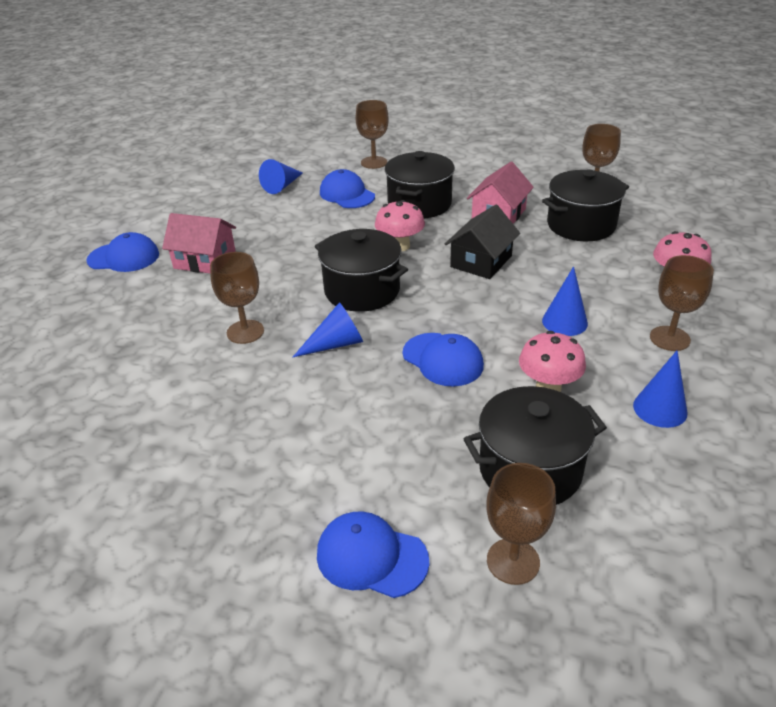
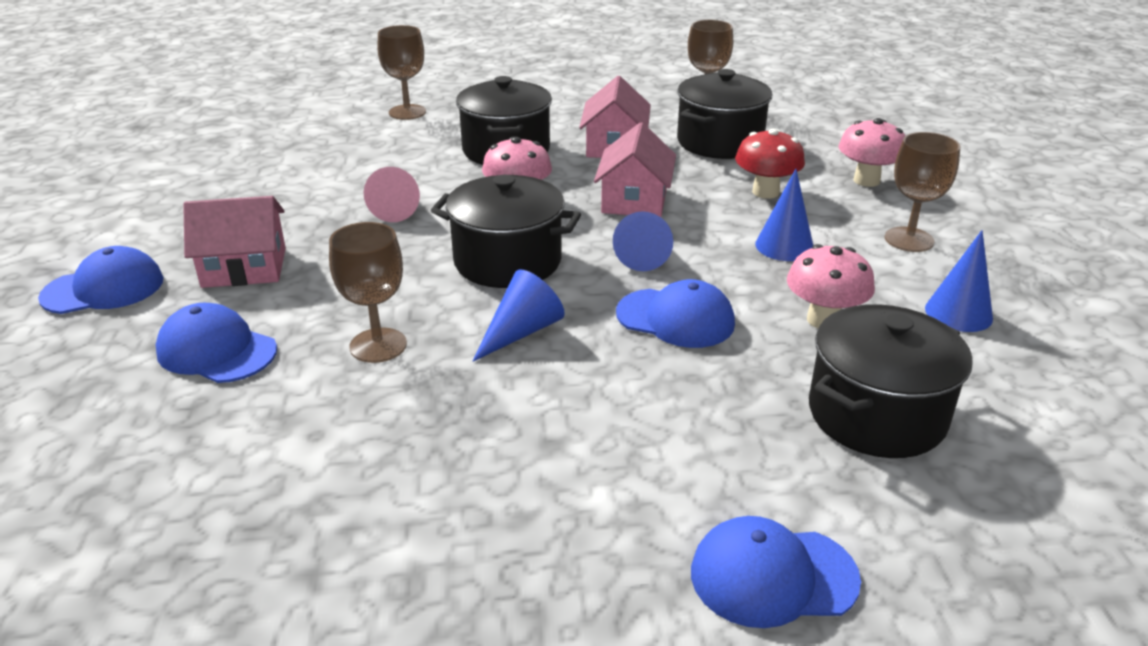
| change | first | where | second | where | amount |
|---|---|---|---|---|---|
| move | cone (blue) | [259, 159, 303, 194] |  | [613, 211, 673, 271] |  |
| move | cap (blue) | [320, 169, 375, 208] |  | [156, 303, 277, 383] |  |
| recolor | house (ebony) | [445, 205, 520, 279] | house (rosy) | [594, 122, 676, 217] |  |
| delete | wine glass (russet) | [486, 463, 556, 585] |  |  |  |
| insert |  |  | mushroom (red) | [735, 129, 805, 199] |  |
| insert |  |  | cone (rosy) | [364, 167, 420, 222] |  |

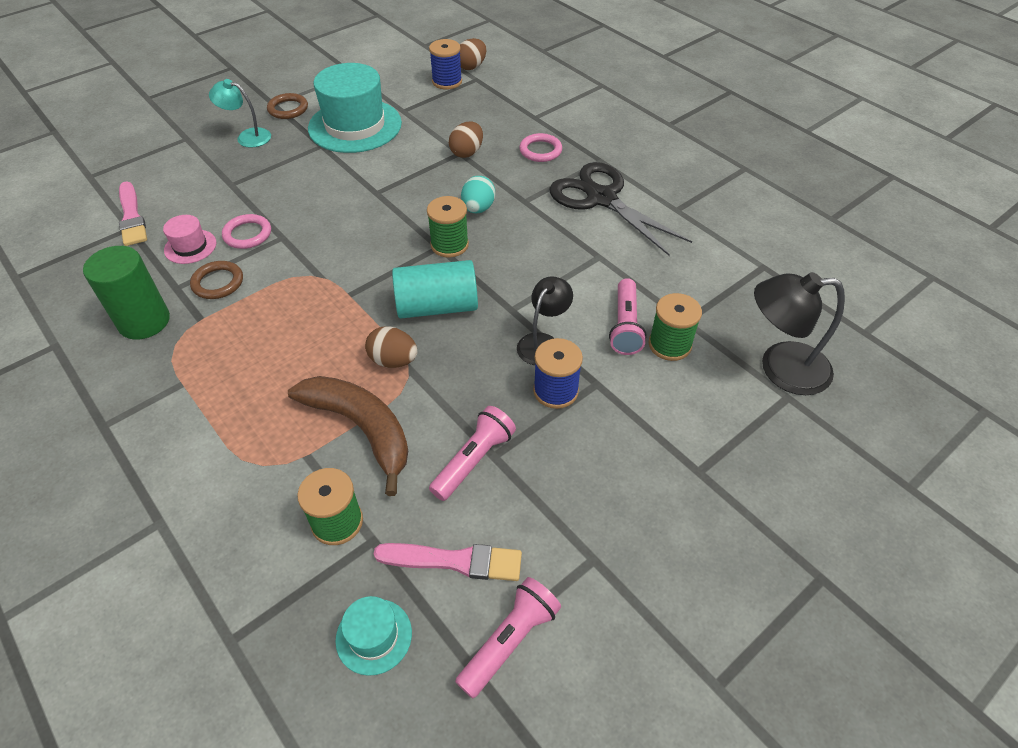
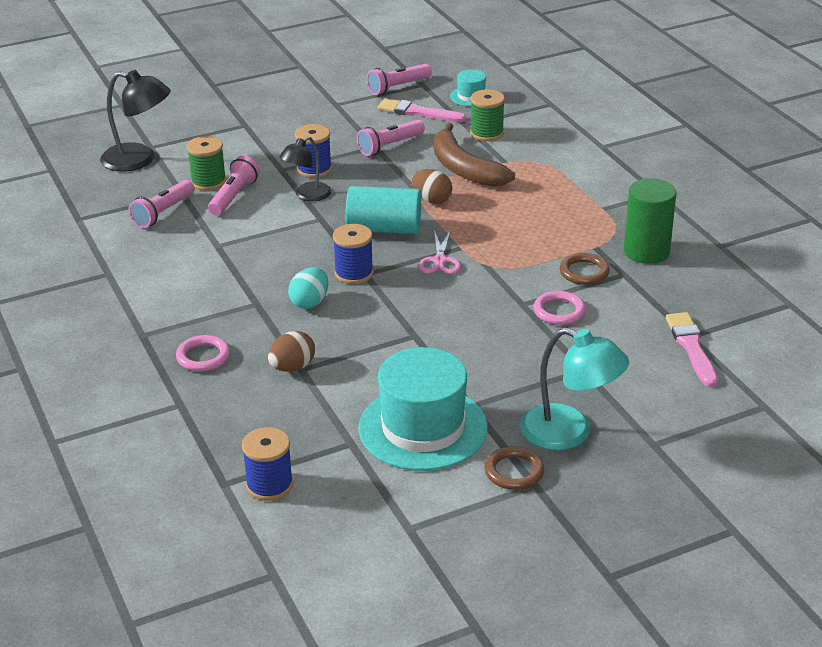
| change | first | where | second | where | amount |
|---|---|---|---|---|---|
| delete | egg (russet) | [460, 38, 486, 70] |  |  |  |
| resize | desk lamp (teal) | [209, 79, 271, 148] |  | [520, 328, 629, 450] | x1.56 |
| delete | pair of scissors (ebony) | [549, 162, 692, 256] |  |  |  |
| recolor | bobbin (green) | [427, 196, 469, 257] | bobbin (blue) | [333, 224, 374, 284] |  |
| delete | top hat (rosy) | [163, 215, 216, 264] |  |  |  |
| insert |  |  | flashlight (rosy) | [129, 180, 195, 228] |  |
| insert |  |  | pair of scissors (rosy) | [418, 230, 461, 274] |  |

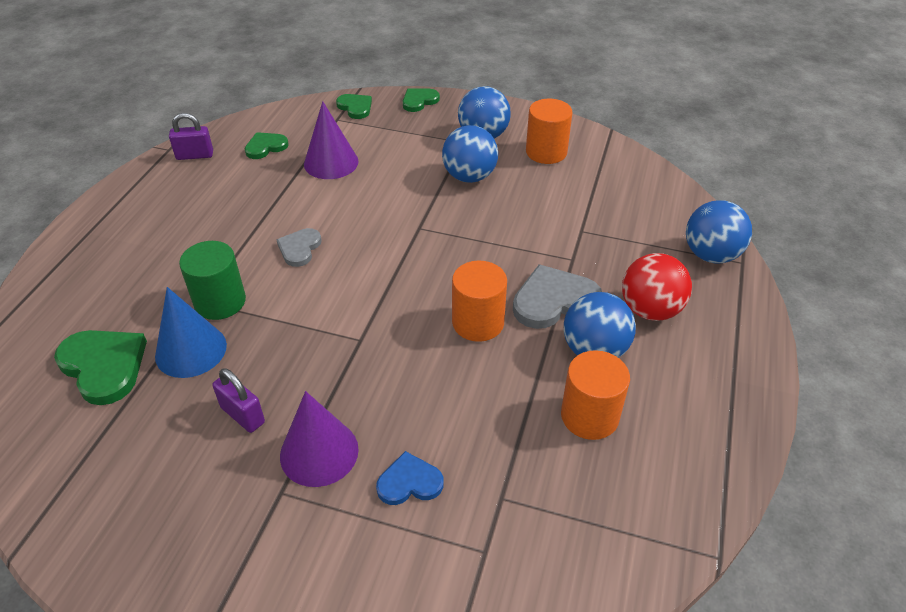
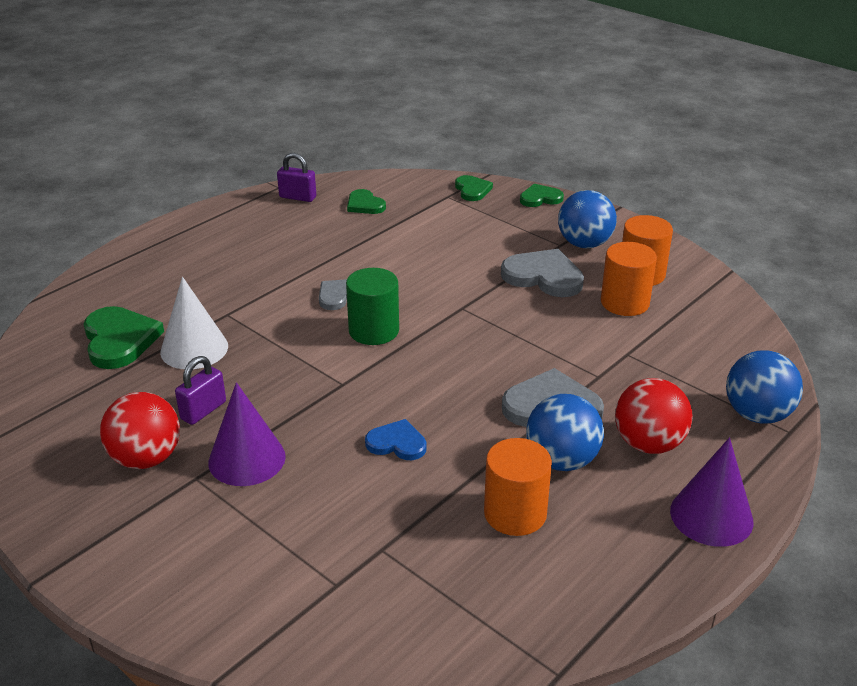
| change | first | where | second | where | amount |
|---|---|---|---|---|---|
| move | cone (royal purple) | [304, 101, 359, 179] |  | [670, 437, 753, 547] |  |
| replace | play ball (blue) | [442, 125, 498, 183] | heart (grey) | [501, 249, 584, 297] |  |
| rotate | heart (green) | [245, 132, 289, 159] |  | [347, 189, 386, 214] | 120 degrees counterclockwise |
| move | cylinder shape (green) | [179, 241, 246, 320] |  | [346, 268, 399, 345] |  |
| move | cylinder shape (orange) | [452, 260, 507, 342] |  | [601, 242, 657, 316] |  |
| recolor | cone (blue) | [155, 287, 227, 378] | cone (pure white) | [160, 277, 228, 369] |  |
| rotate | lock (royal purple) | [212, 368, 265, 433] |  | [175, 356, 226, 425] | 60 degrees clockwise |
| move | heart (blue) | [376, 451, 444, 505] |  | [365, 419, 427, 460] |  |
| insert |  |  | play ball (red) | [100, 392, 180, 469] |  |

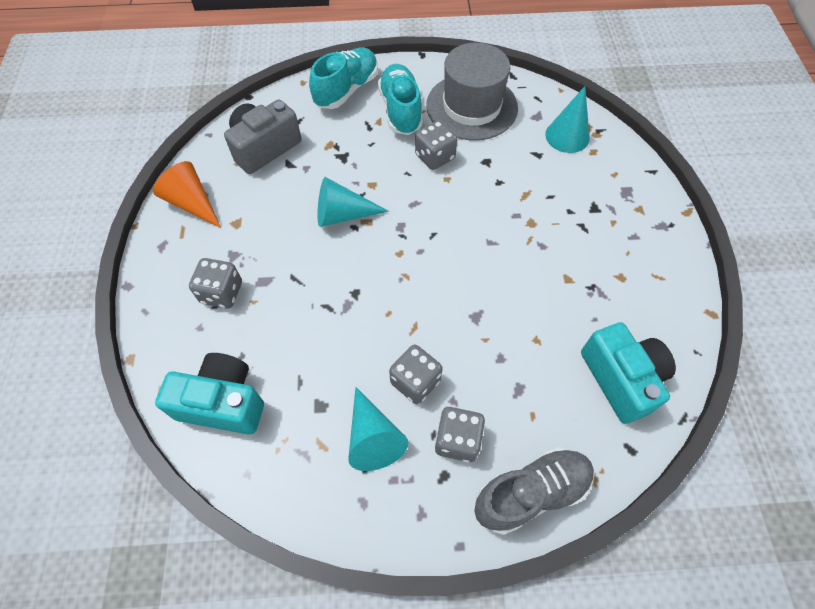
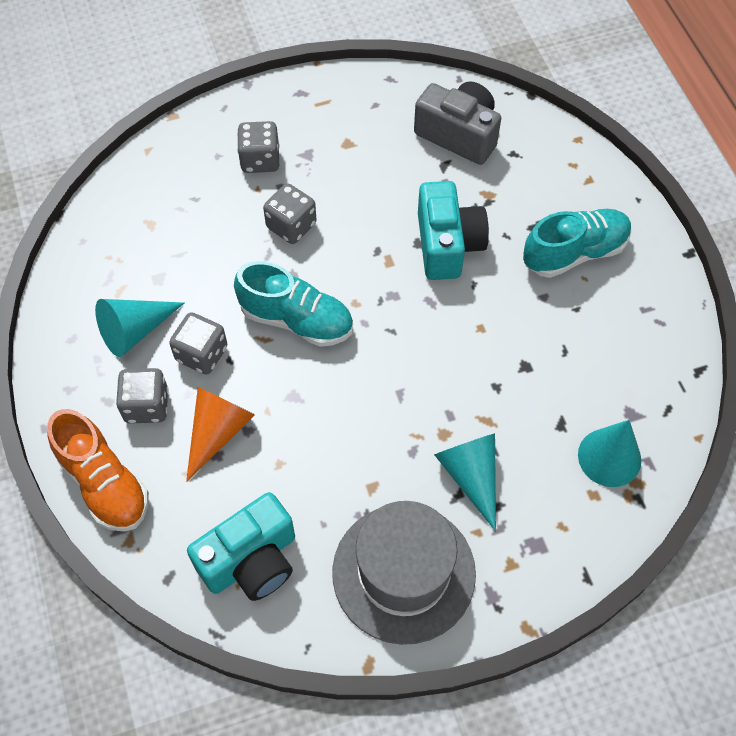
| change | first | where | second | where | amount |
|---|---|---|---|---|---|
| move | top hat (grey) | [426, 43, 518, 140] |  | [332, 501, 476, 645] |  |
| move | shoe (teal) | [309, 47, 378, 109] |  | [234, 261, 353, 347] |  |
| move | die (grey) | [415, 120, 457, 170] |  | [263, 183, 317, 244] |  |
| move | cone (orange) | [153, 161, 221, 228] |  | [186, 387, 255, 482] |  |
| move | cone (teal) | [317, 177, 389, 227] |  | [434, 433, 496, 531] |  |
| move | photo camera (teal) | [155, 353, 264, 435] |  | [418, 181, 489, 280] |  |
| recolor | shoe (grey) | [474, 447, 594, 535] | shoe (orange) | [47, 409, 149, 532] |  |

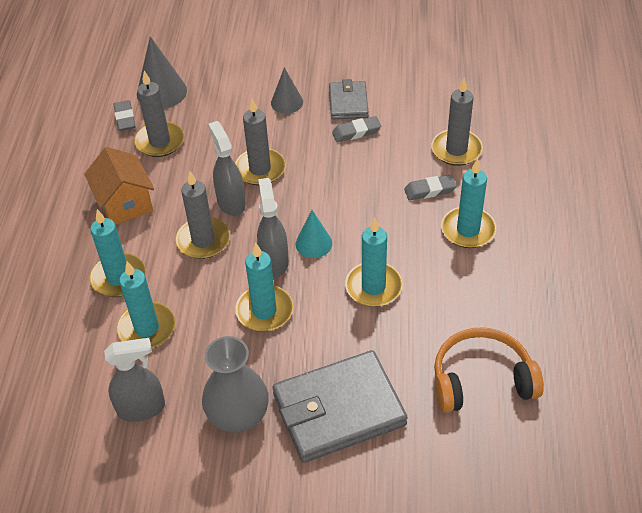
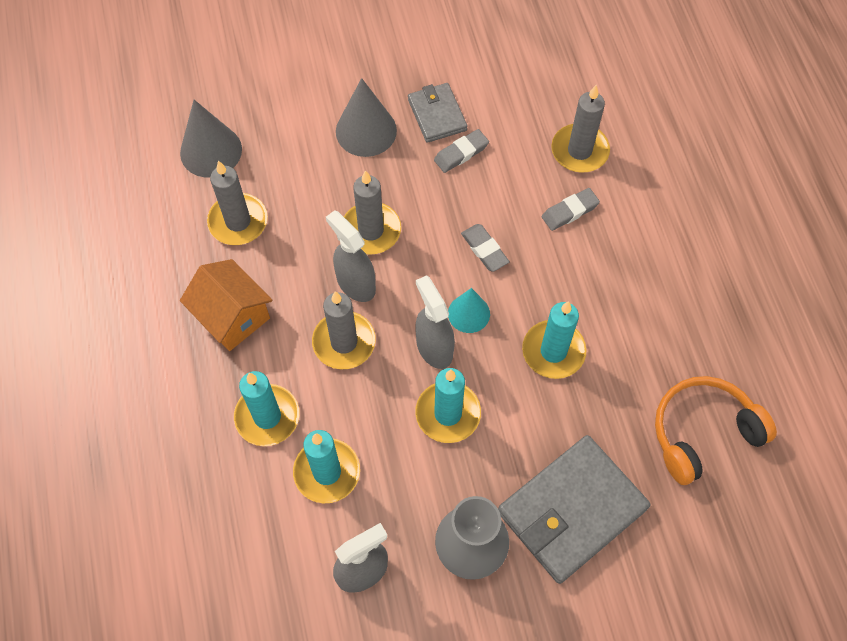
| change | first | where | second | where | amount |
|---|---|---|---|---|---|
| resize | cone (grey) | [271, 67, 303, 114] |  | [336, 78, 397, 157] | x1.57 |
| move | eraser (grey) | [113, 100, 136, 131] |  | [461, 224, 510, 272] |  |
| delete | pillar candle (teal) | [441, 159, 496, 248] |  |  |  |

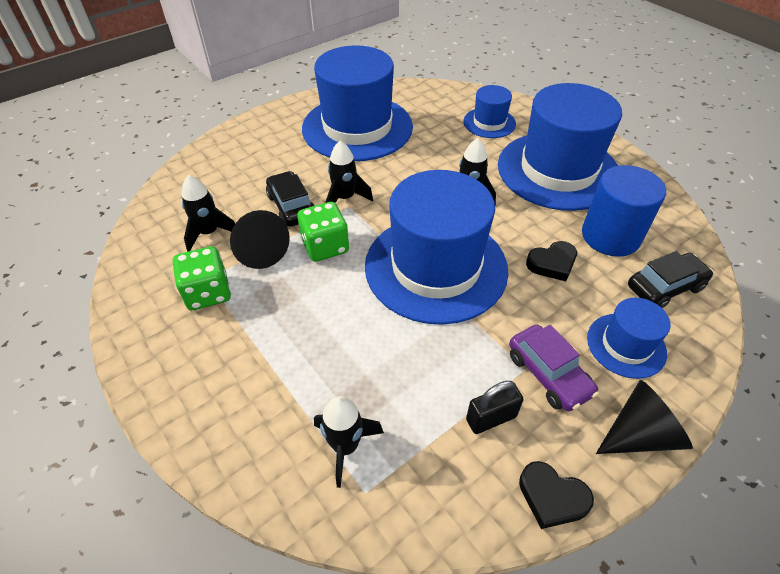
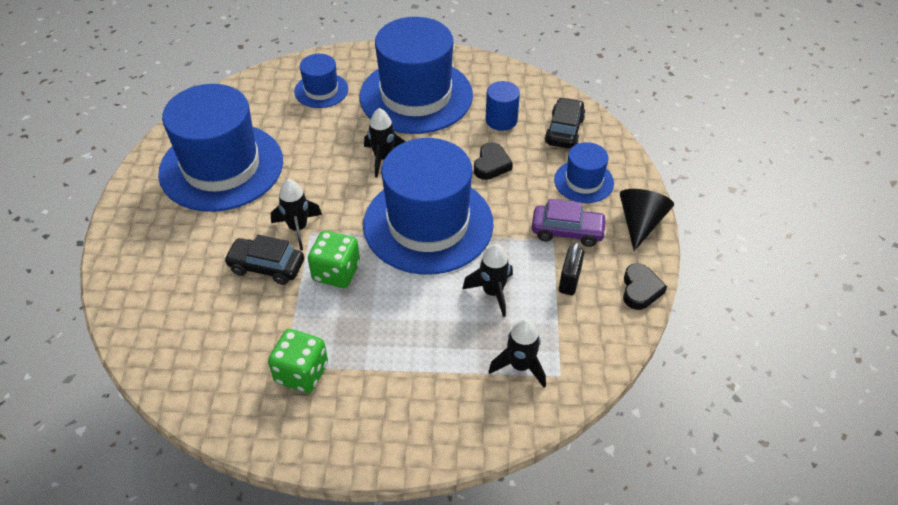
| change | first | where | second | where | amount |
|---|---|---|---|---|---|
| resize | cylinder shape (blue) | [582, 165, 666, 257] |  | [485, 81, 520, 131] | x0.65 |
| move | toy rocket (ebony) | [182, 175, 235, 252] |  | [462, 244, 513, 317] |  |
| delete | cone (ebony) | [230, 210, 290, 269] |  |  |  |
| rotate | heart (ebony) | [519, 461, 594, 529] |  | [623, 263, 667, 310] | 60 degrees counterclockwise |

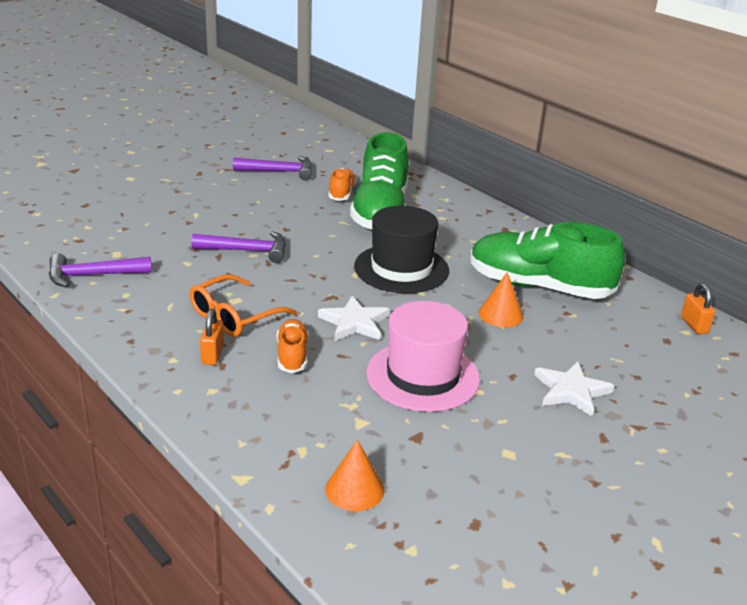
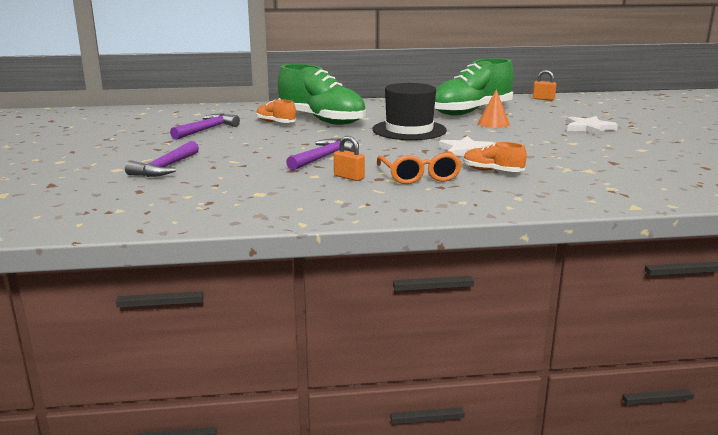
| change | first | where | second | where | amount |
|---|---|---|---|---|---|
| move | claw hammer (royal purple) | [49, 253, 152, 287] |  | [125, 141, 199, 177] |  |
| delete | top hat (rosy) | [366, 301, 480, 412] |  |  |  |
| move | lock (orange) | [200, 309, 224, 365] |  | [334, 136, 365, 181] |  |
| delete | cone (orange) | [325, 440, 384, 511] |  |  |  |

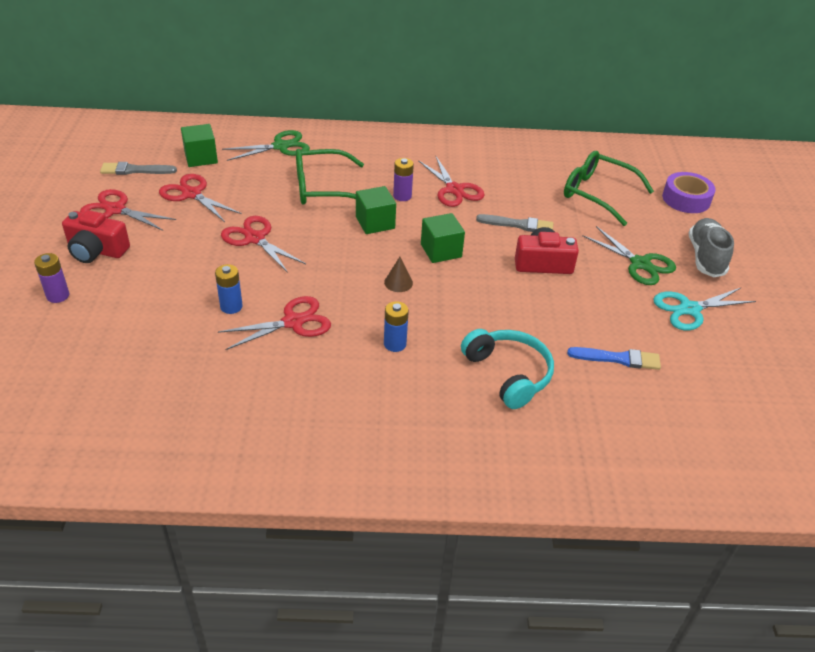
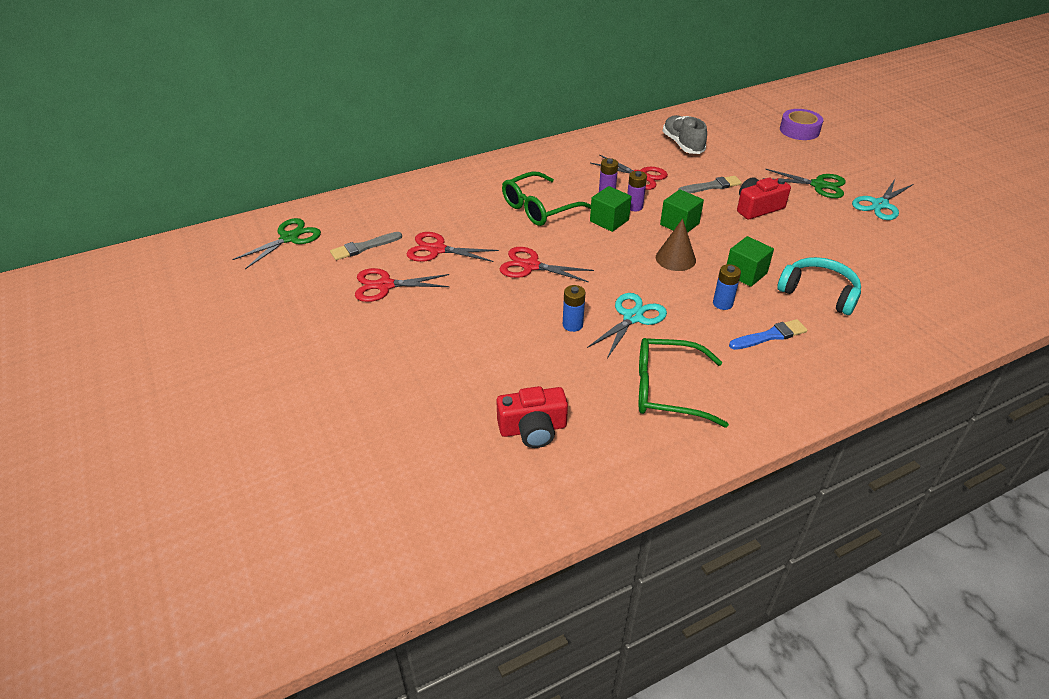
| change | first | where | second | where | amount |
|---|---|---|---|---|---|
| move | cube (green) | [181, 124, 218, 167] |  | [727, 236, 774, 287] |  |
| move | pair of scissors (green) | [222, 130, 310, 161] |  | [232, 218, 321, 269] |  |
| move | eyeglasses (green) | [564, 151, 654, 226] |  | [639, 338, 729, 427] |  |
| move | photo camera (red) | [62, 210, 130, 263] |  | [496, 386, 568, 448] |  |
| move | shoe (grey) | [689, 218, 734, 277] |  | [663, 115, 707, 154] |  |
| move | AA battery (royal purple) | [34, 253, 69, 303] |  | [627, 171, 647, 211] |  |
| resize | cone (russet) | [384, 257, 413, 292] |  | [656, 219, 696, 271] | x1.58 |
| recolor | pair of scissors (red) | [218, 296, 331, 350] | pair of scissors (teal) | [587, 293, 667, 359] |  |
| move | paint brush (blue) | [567, 347, 661, 370] |  | [729, 319, 807, 350] |  |

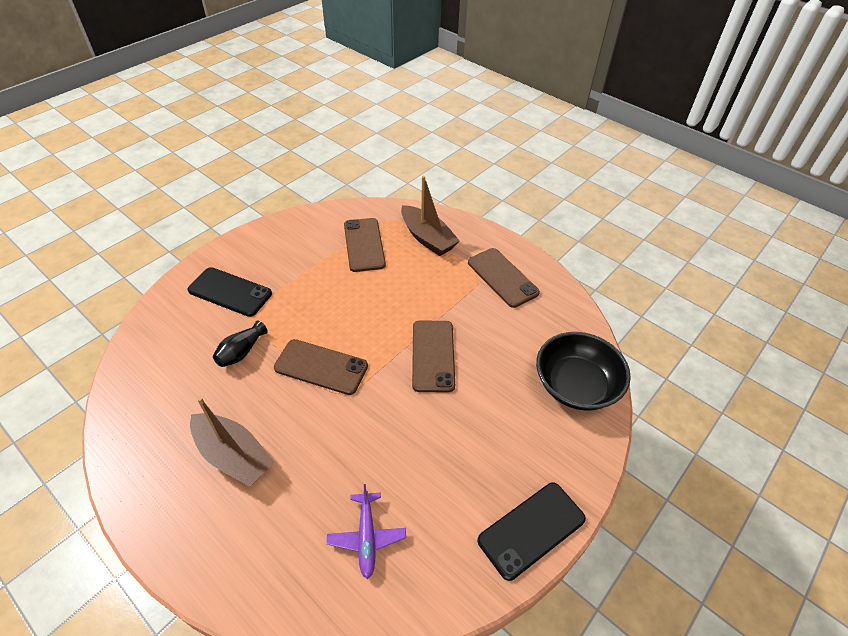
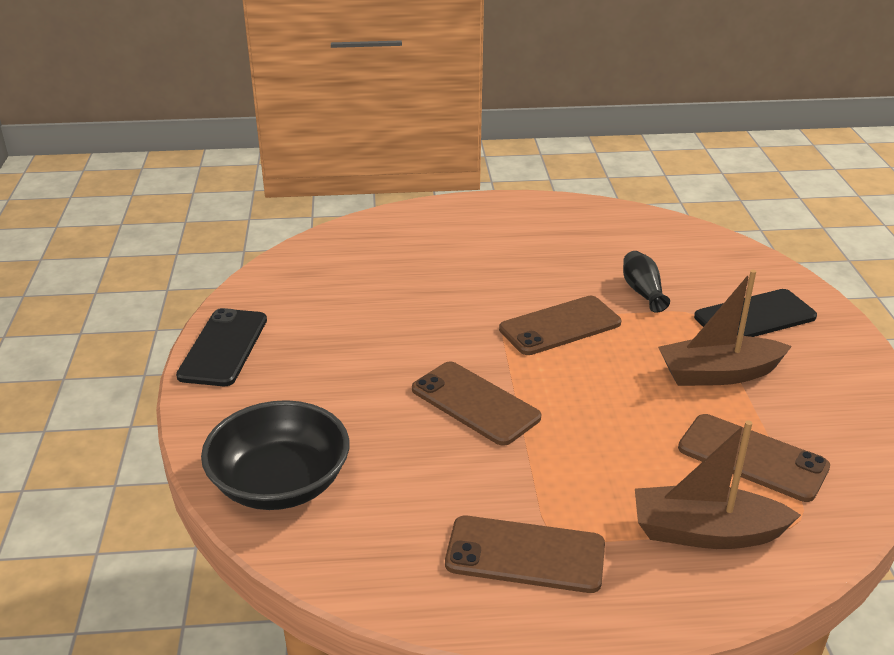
| change | first | where | second | where | amount |
|---|---|---|---|---|---|
| move | boat (russet) | [190, 397, 275, 487] |  | [658, 270, 792, 386] |  |
| delete | plane (royal purple) | [327, 484, 406, 579] |  |  |  |

